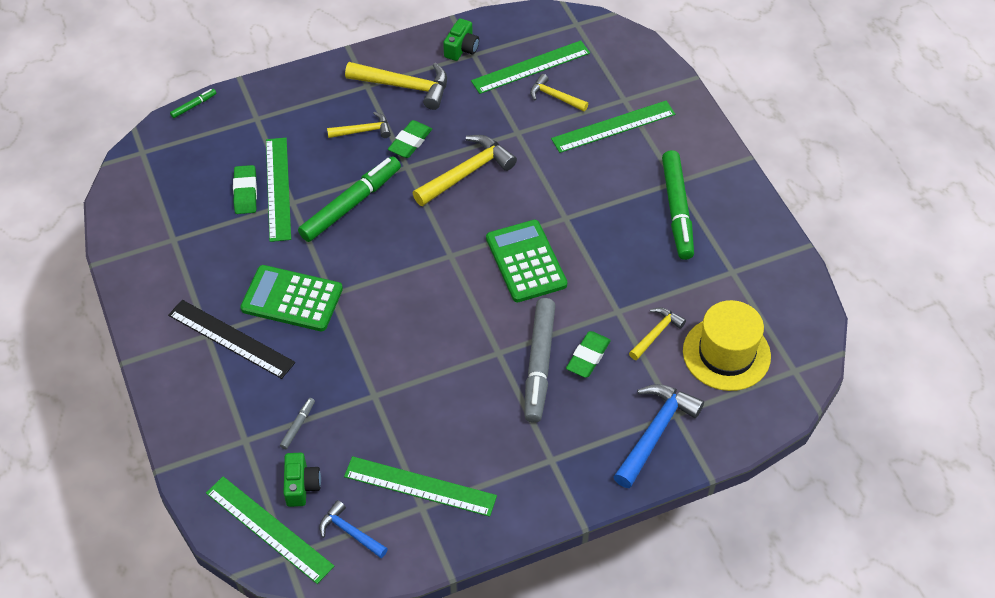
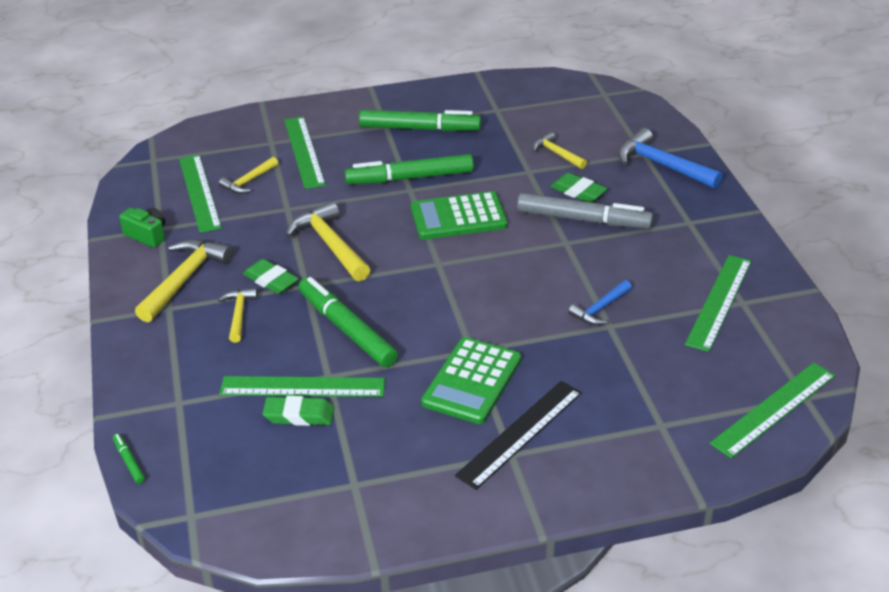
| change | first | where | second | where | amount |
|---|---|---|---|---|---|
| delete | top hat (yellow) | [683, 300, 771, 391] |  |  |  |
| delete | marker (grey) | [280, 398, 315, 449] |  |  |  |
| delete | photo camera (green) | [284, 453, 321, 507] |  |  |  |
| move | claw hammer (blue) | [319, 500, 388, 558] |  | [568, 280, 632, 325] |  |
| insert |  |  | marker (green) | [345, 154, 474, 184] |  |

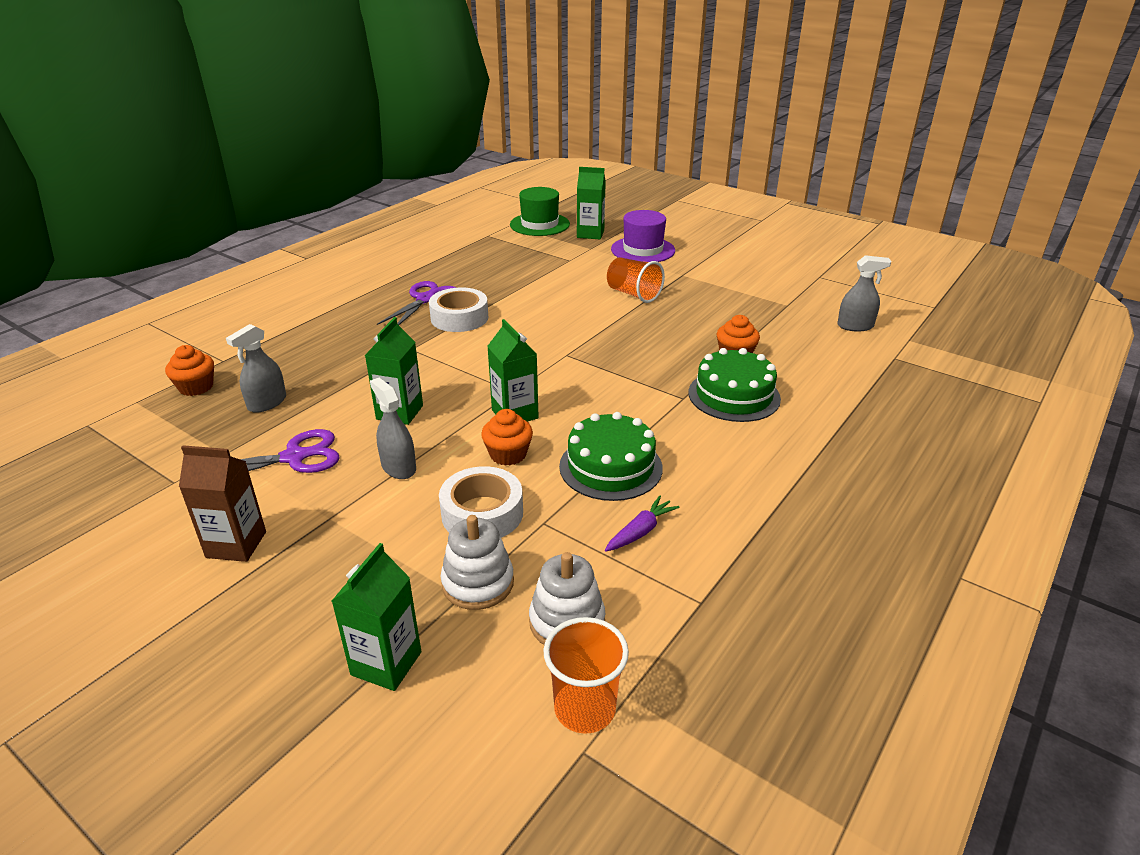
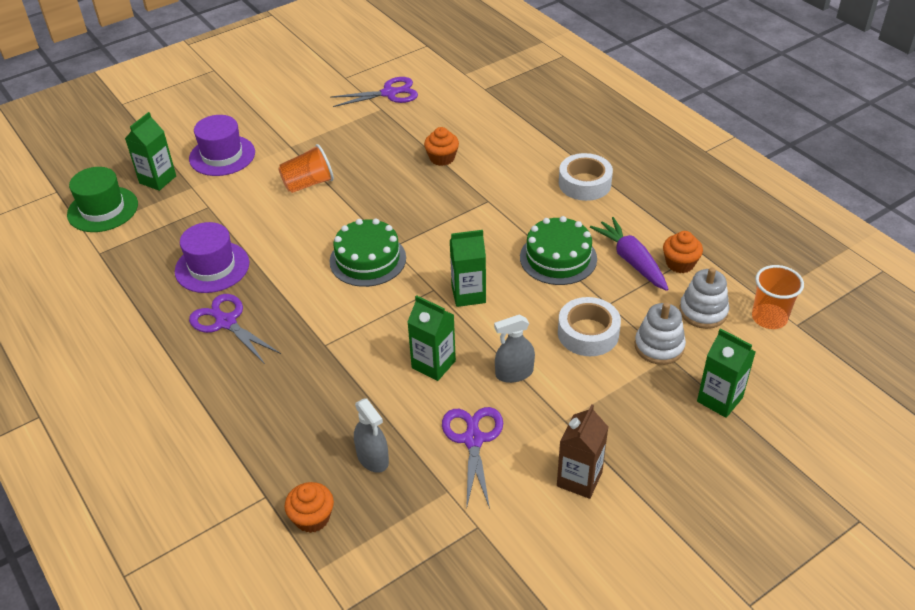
| change | first | where | second | where | amount |
|---|---|---|---|---|---|
| delete | spray bottle (grey) | [837, 255, 891, 331] |  |  |  |
| move | tape (pure white) | [429, 287, 488, 332] |  | [559, 153, 613, 201] |  |
| move | gateau (green) | [688, 348, 781, 422] |  | [329, 219, 406, 287] |  |
| move | cupcake (orange) | [481, 409, 533, 466] |  | [663, 231, 703, 273] |  |
| resize | carrot (royal purple) | [605, 496, 680, 552] |  | [590, 217, 669, 291] | x1.68 |
| insert |  |  | pair of scissors (royal purple) | [330, 77, 418, 107] |  |
| insert |  |  | top hat (royal purple) | [175, 222, 249, 293] |  |

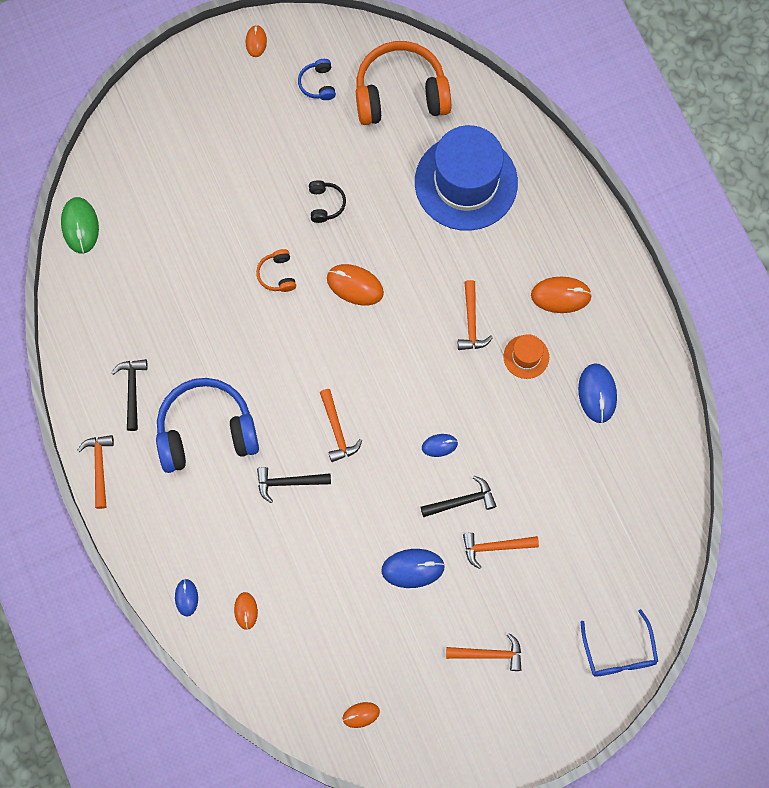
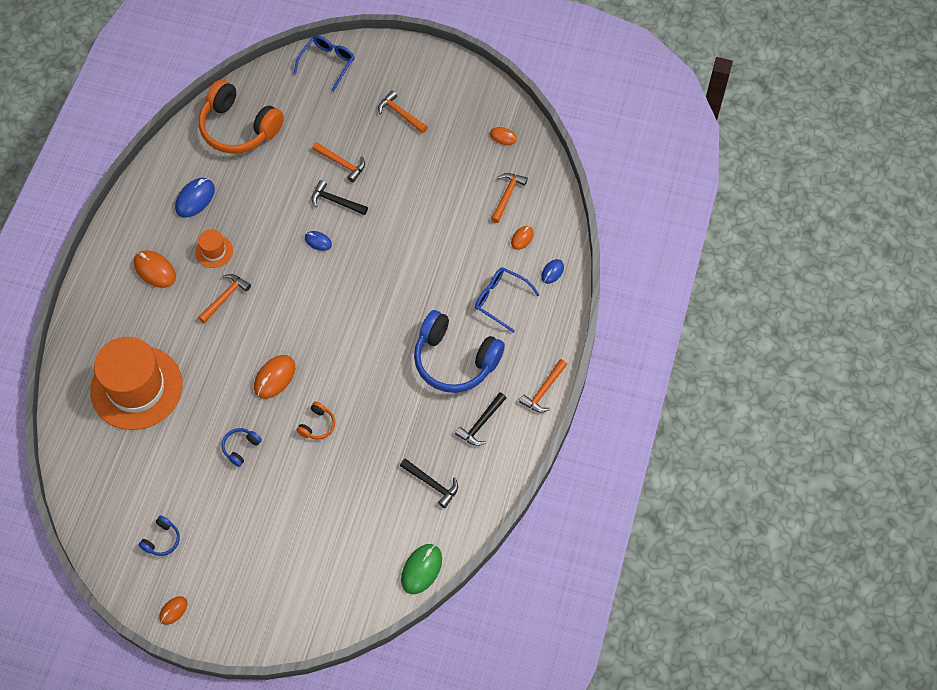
| change | first | where | second | where | amount |
|---|---|---|---|---|---|
| move | over-ear headphones (orange) | [356, 41, 451, 125] |  | [199, 80, 284, 154] |  |
| recolor | top hat (blue) | [415, 125, 518, 231] | top hat (orange) | [90, 337, 183, 430] |  |
| recolor | over-ear headphones (ebony) | [309, 180, 346, 223] | over-ear headphones (blue) | [222, 428, 262, 467] |  |
| rotate | PC mouse (orange) | [327, 264, 384, 305] |  | [254, 355, 295, 399] | 60 degrees clockwise |
| move | claw hammer (orange) | [320, 389, 362, 462] |  | [491, 173, 528, 223] |  |
| move | claw hammer (ebony) | [257, 467, 331, 503] |  | [400, 459, 458, 508] |  |
| delete | PC mouse (blue) | [381, 549, 445, 588] |  |  |  |
| insert |  |  | eyeglasses (blue) | [475, 267, 540, 333] |  |

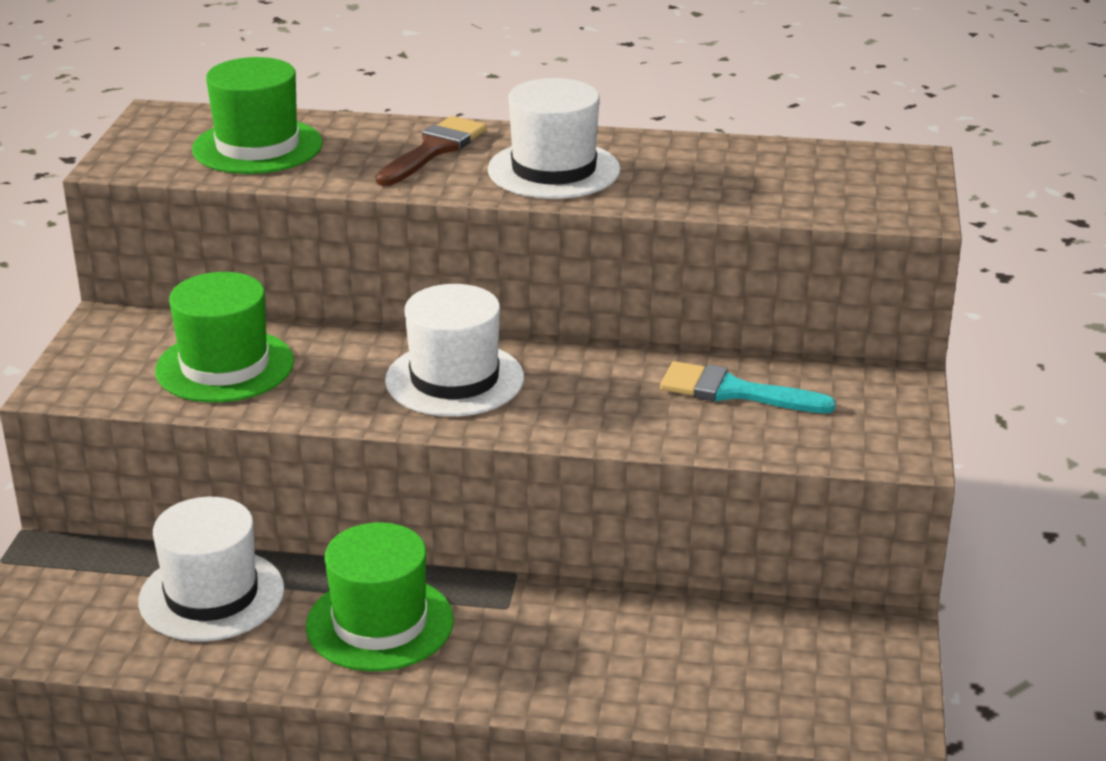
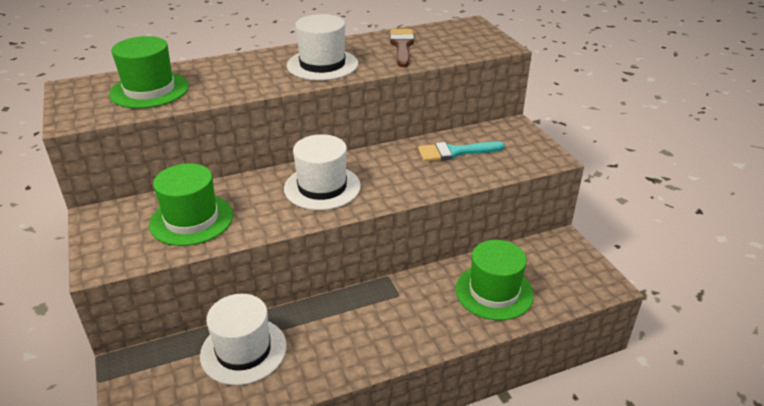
| change | first | where | second | where | amount |
|---|---|---|---|---|---|
| move | paint brush (russet) | [376, 116, 487, 186] |  | [390, 29, 414, 67] |  |
| move | top hat (green) | [306, 522, 454, 671] |  | [455, 240, 534, 320] |  |

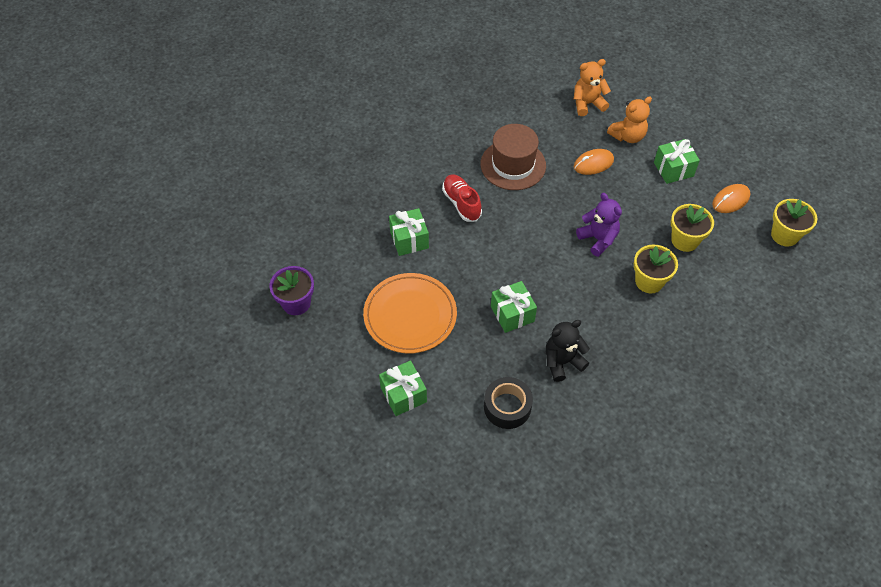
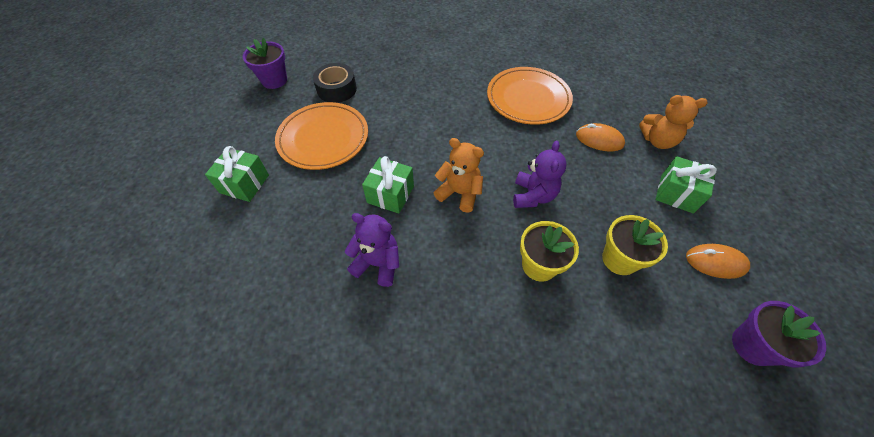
| change | first | where | second | where | amount |
|---|---|---|---|---|---|
| move | stuffed bear (orange) | [574, 59, 611, 116] |  | [434, 138, 484, 213] |  |
| replace | top hat (russet) | [481, 124, 546, 190] | plate (orange) | [487, 67, 573, 125] |  |
| delete | shoe (red) | [442, 174, 482, 222] |  |  |  |
| recolor | flower pot (yellow) | [771, 199, 817, 247] | flower pot (royal purple) | [732, 301, 826, 367] |  |
| delete | present (green) | [389, 208, 429, 256] |  |  |  |
| recolor | stuffed bear (ebony) | [546, 320, 590, 382] | stuffed bear (royal purple) | [345, 213, 399, 287] |  |
| move | tape (ebony) | [484, 377, 533, 429] |  | [313, 63, 357, 103] |  |

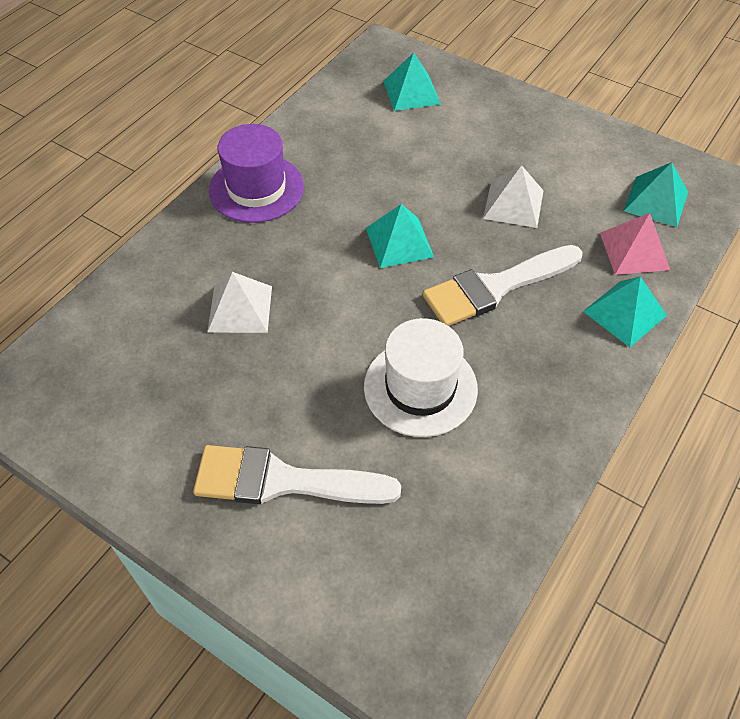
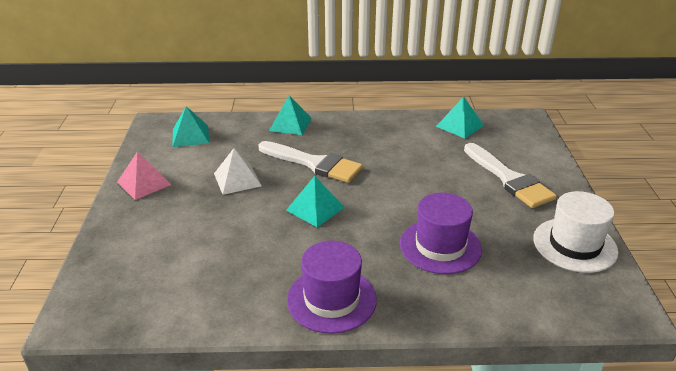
| change | first | where | second | where | amount |
|---|---|---|---|---|---|
| move | pyramid (teal) | [383, 53, 441, 111] |  | [436, 97, 484, 138] |  |
| move | pyramid (rosy) | [600, 213, 670, 275] |  | [117, 152, 172, 200] |  |
| replace | pyramid (pure white) | [207, 272, 272, 333] | top hat (royal purple) | [400, 193, 482, 274] |  |
| move | top hat (pure white) | [364, 318, 478, 437] |  | [533, 191, 618, 273] |  |

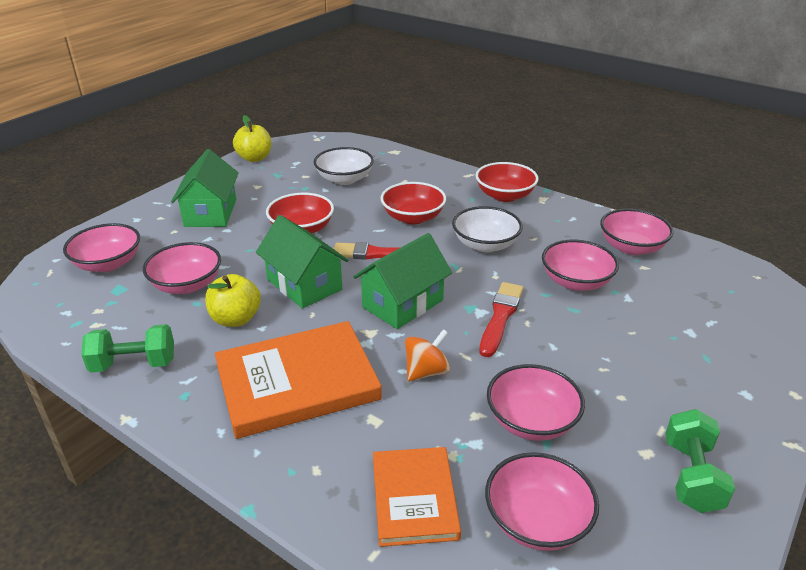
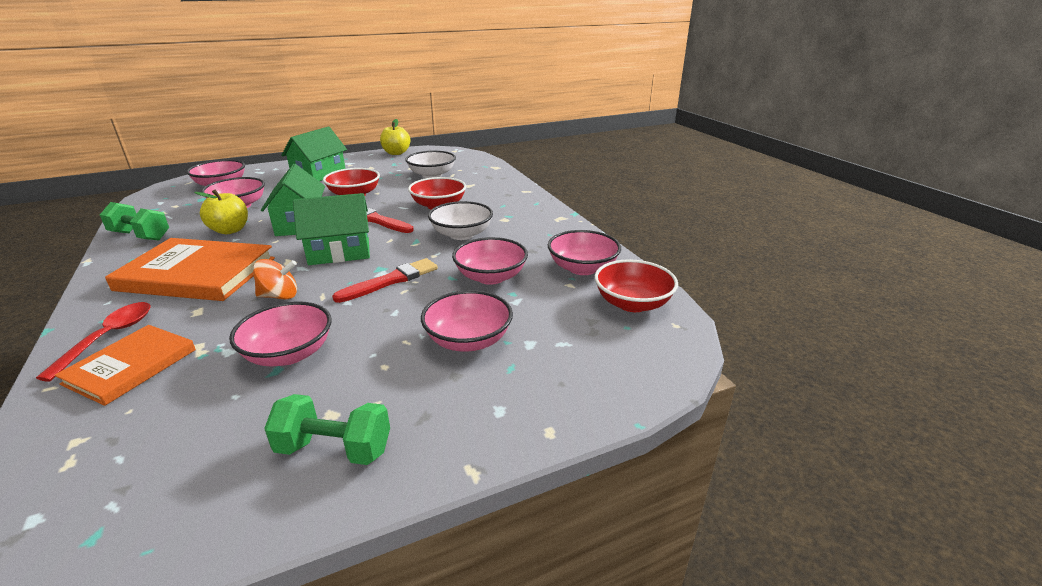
| change | first | where | second | where | amount |
|---|---|---|---|---|---|
| move | bowl (red) | [475, 162, 539, 202] |  | [595, 259, 678, 312] |  |
| rotate | free weight (green) | [665, 409, 735, 513] |  | [264, 394, 390, 465] | 60 degrees clockwise |
| move | bowl (rosy) | [485, 452, 599, 551] |  | [421, 290, 513, 352] |  |
| insert |  |  | tablespoon (red) | [36, 302, 151, 382] |  |

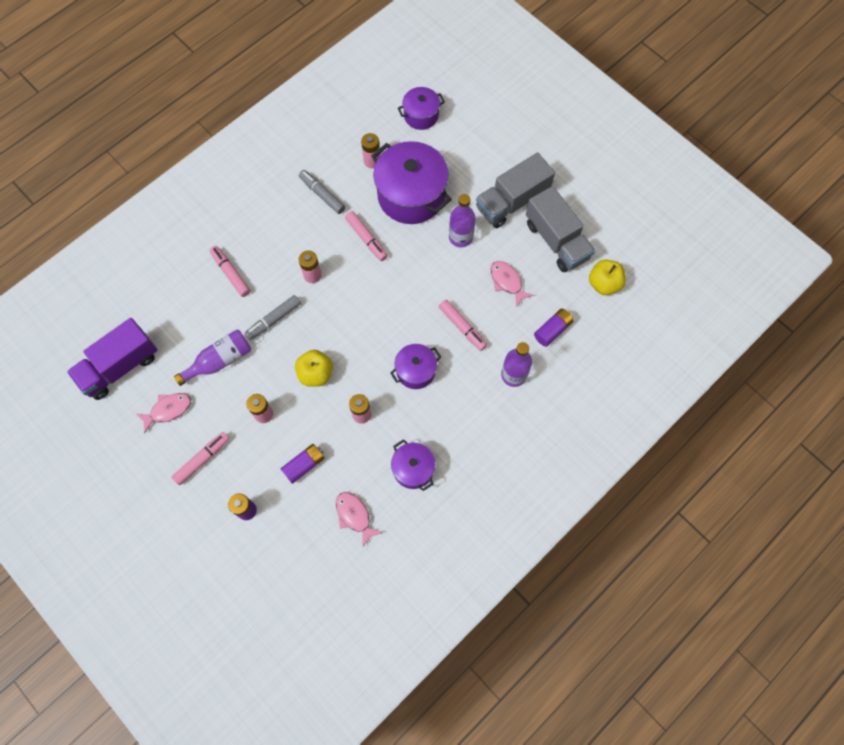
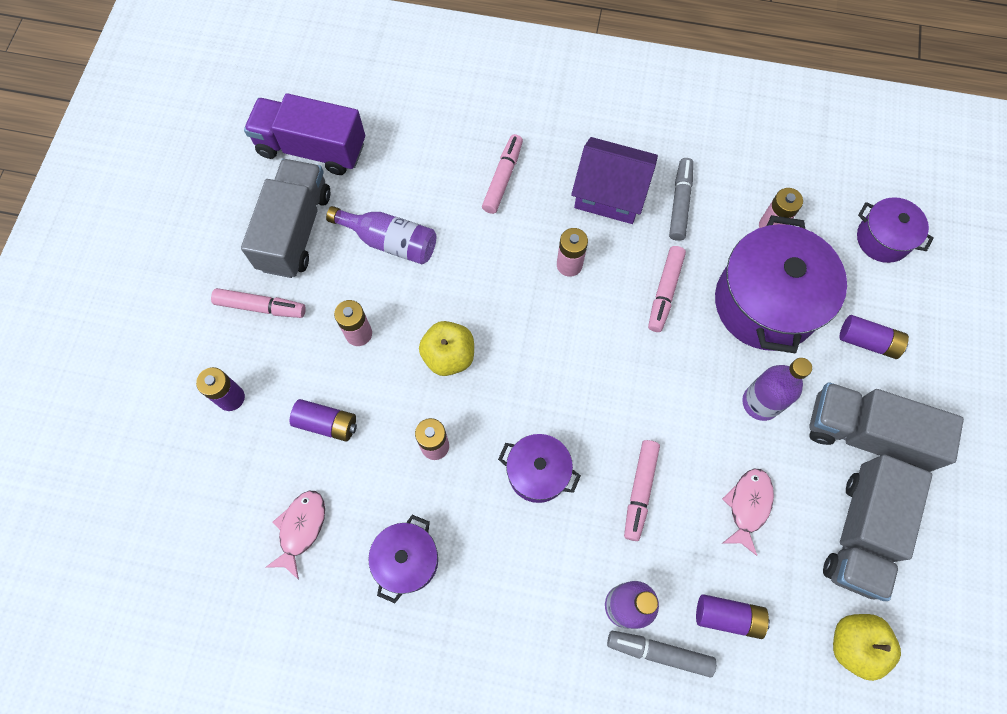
| change | first | where | second | where | amount |
|---|---|---|---|---|---|
| move | marker (grey) | [245, 295, 301, 340] |  | [607, 631, 716, 678] |  |
| replace | fish figure (rosy) | [136, 393, 191, 433] | toy truck (grey) | [241, 159, 330, 278] |  |
| insert |  |  | house (royal purple) | [571, 137, 658, 224] |  |
| insert |  |  | AA battery (royal purple) | [839, 315, 909, 359] |  |

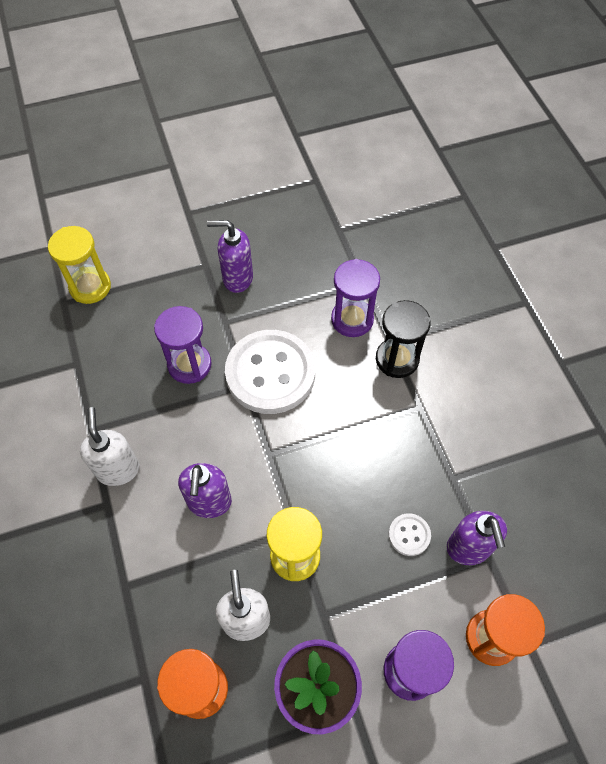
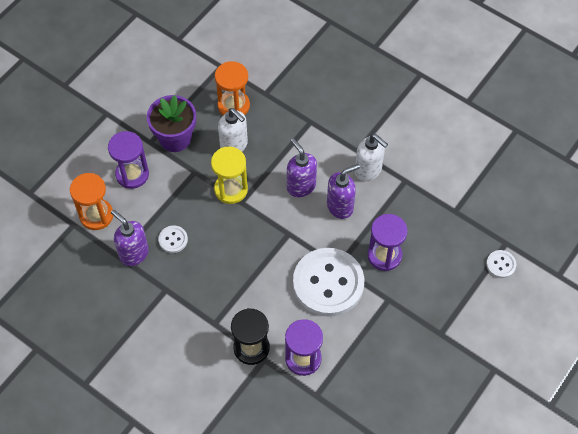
| change | first | where | second | where | amount |
|---|---|---|---|---|---|
| move | pump bottle (royal purple) | [207, 220, 253, 293] |  | [327, 164, 360, 219] |  |
| replace | sand timer (yellow) | [48, 226, 111, 304] | button (pure white) | [486, 250, 516, 278] |  |

